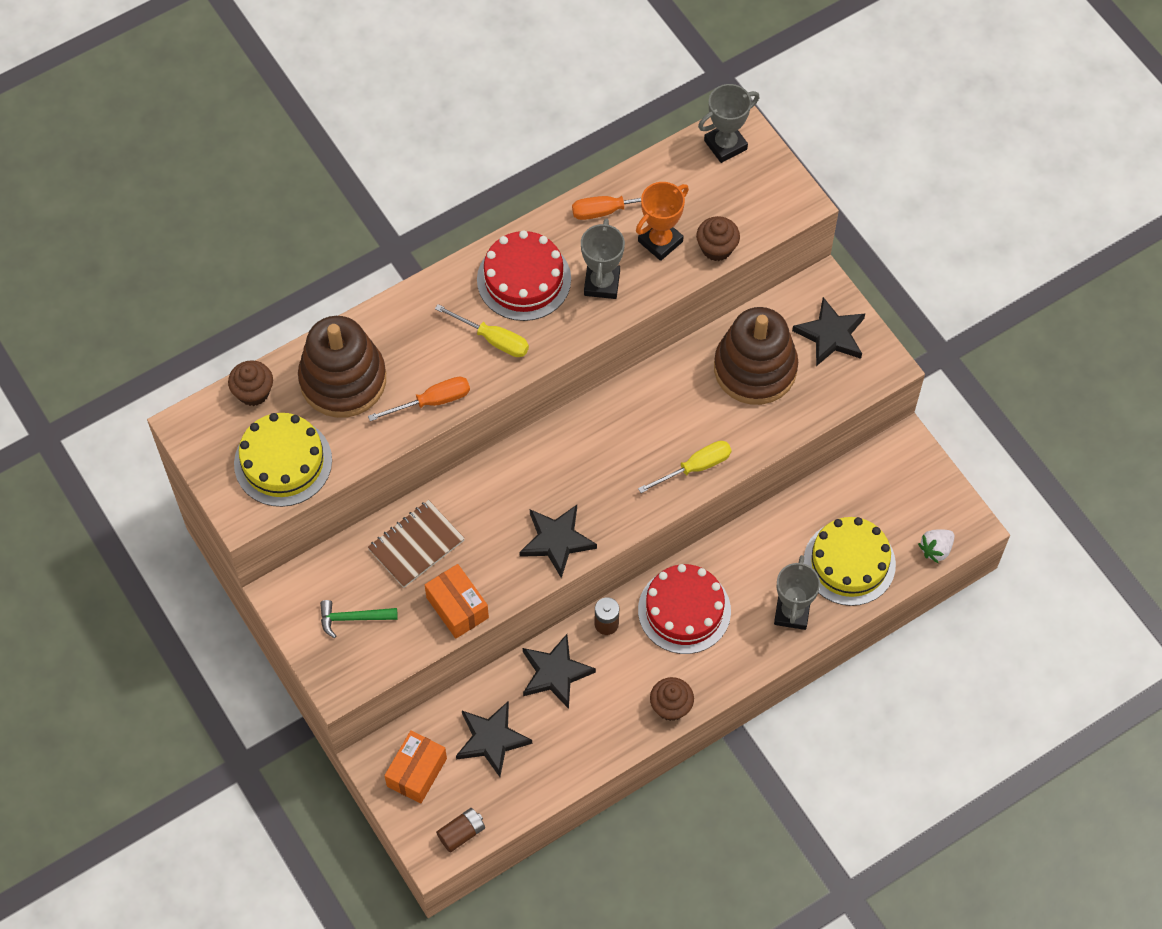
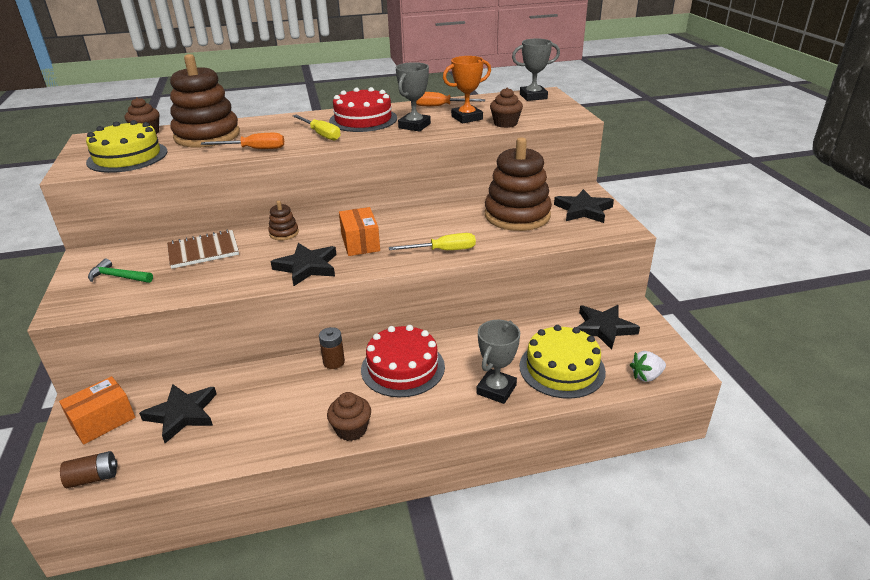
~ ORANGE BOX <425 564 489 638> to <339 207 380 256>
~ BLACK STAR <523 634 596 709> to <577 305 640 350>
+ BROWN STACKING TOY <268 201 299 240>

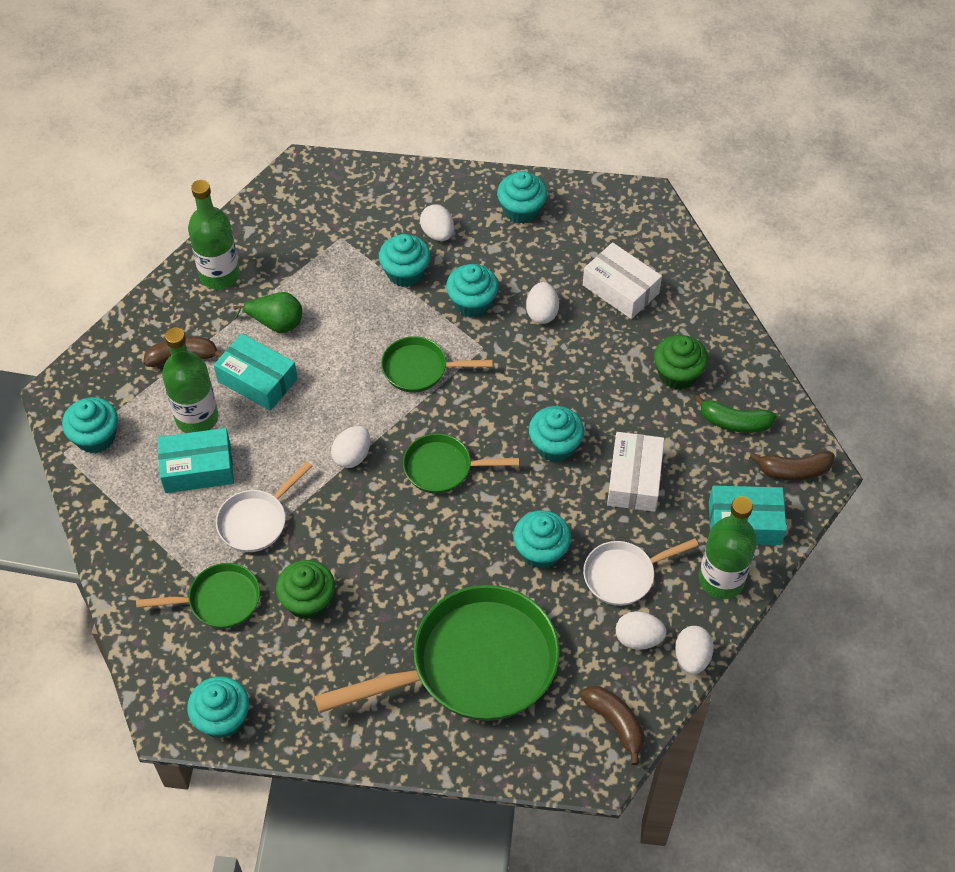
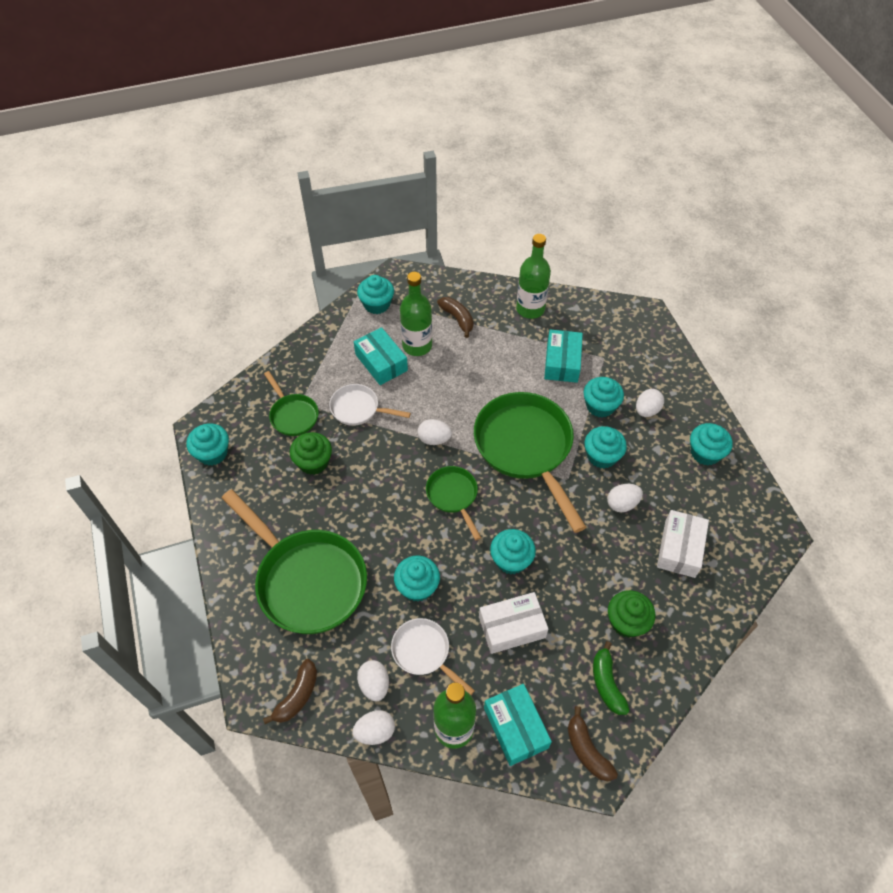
~ TURQUOISE BOX <214 334 298 411> to <544 329 583 383>
- GREEN PEAR <233 292 302 333>
~ GREEN PAN <381 336 493 392> = <474 392 587 533> x1.98

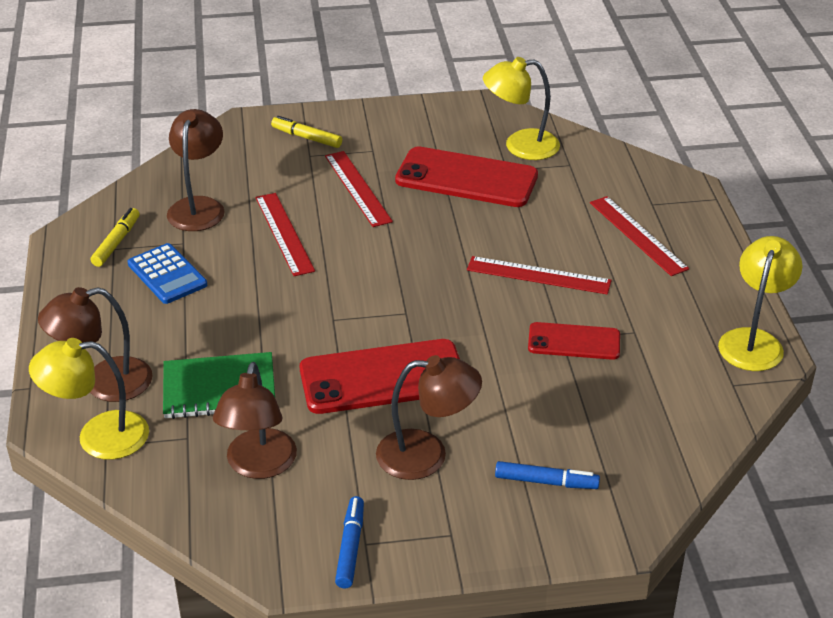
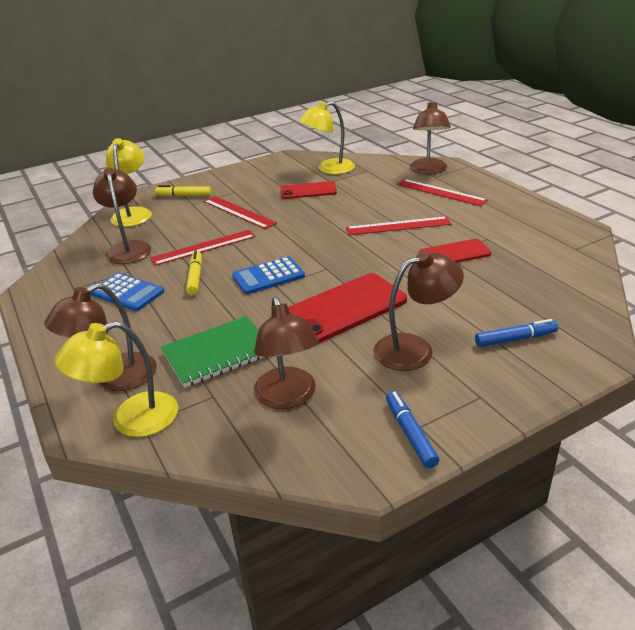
~ YELLOW MARKER <91 208 140 267> to <186 250 202 296>
~ RED RULER <256 193 315 276> = <150 230 256 266> 75 degrees counterclockwise
~ RED PHONE <395 147 538 207> = <280 181 337 199> x0.58
~ YELLOW LAMP <718 236 802 371> to <106 138 152 227>
+ BLUE CALCULATOR <232 256 305 295>
+ BROWN LAMP <410 100 451 174>

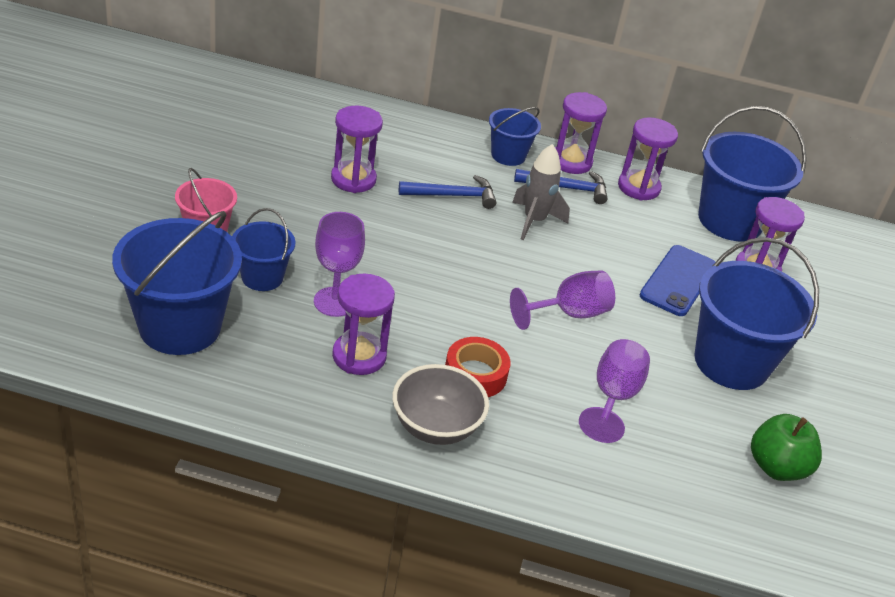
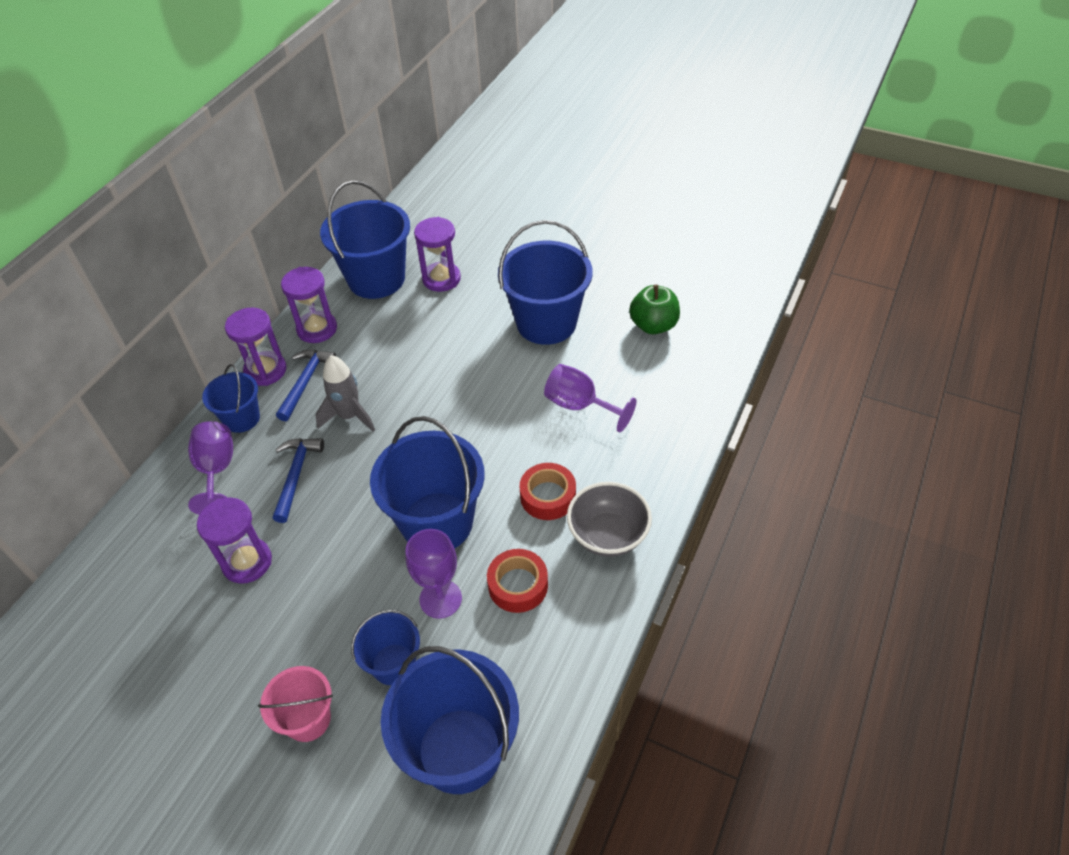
~ PURPLE HOURGLASS <332 274 395 375> to RED TAPE <487 549 548 613>
~ PURPLE GOBLET <510 270 615 330> to <188 421 233 515>
- BLUE PHONE <640 245 715 316>
+ BLUE BUCKET <370 416 485 549>

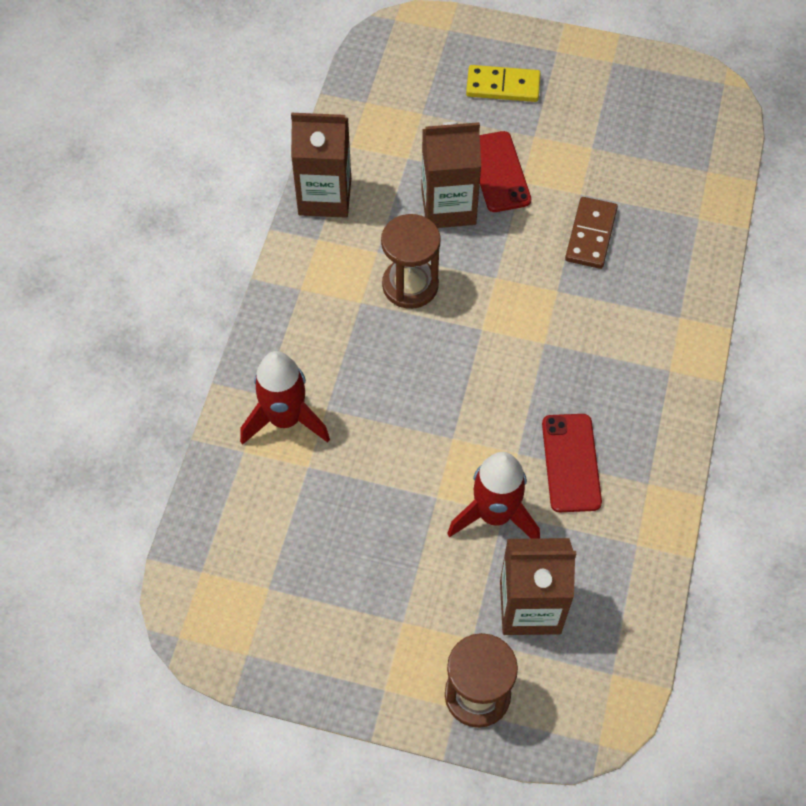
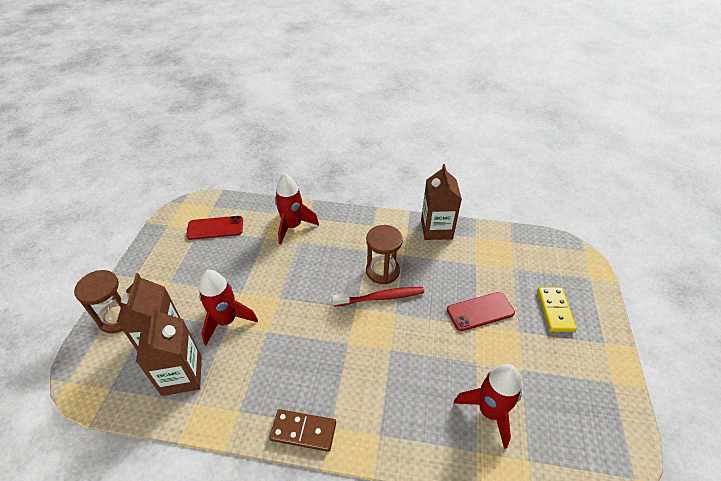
~ BROWN CARTON <421 122 481 228> to <136 308 202 396>
~ RED PHONE <542 414 602 512> to <186 216 243 240>
~ BROWN DOMINO <565 197 618 269> to <269 409 336 452>
+ RED TOOTHBRUSH <332 287 424 307>
+ RED ROCKET <454 364 522 449>

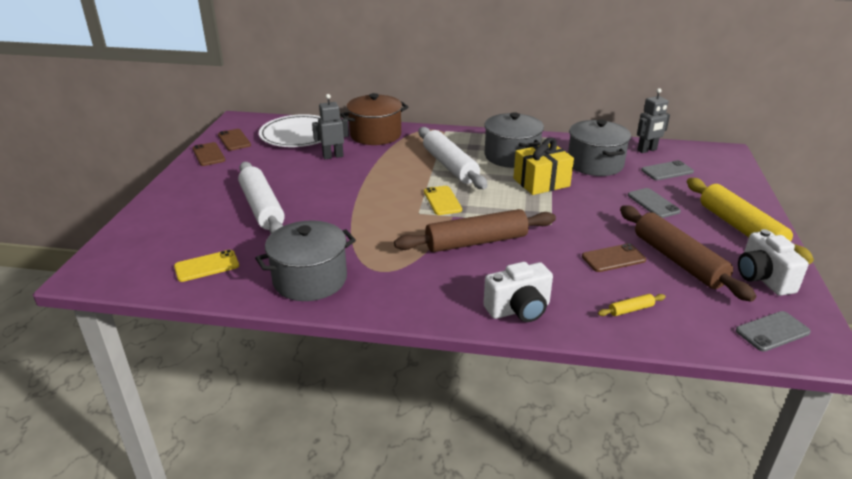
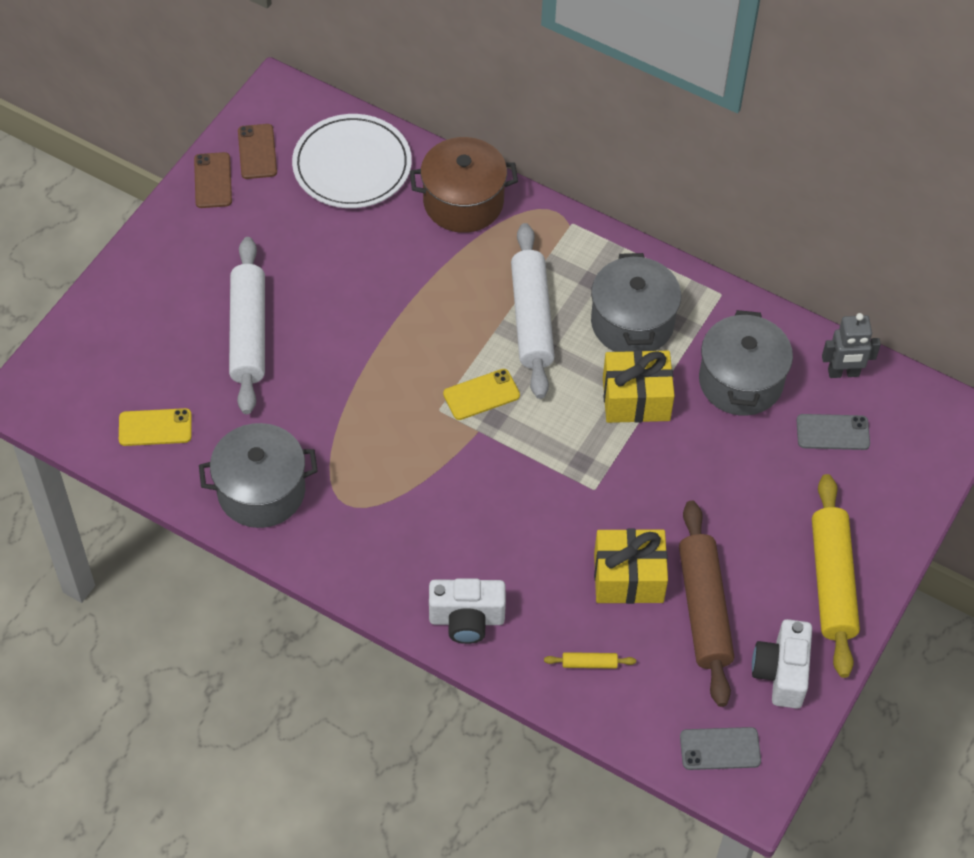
- GREY ROBOT <312 94 349 159>
- BROWN ROLLING PIN <394 209 556 252>
~ YELLOW PHONE <424 186 462 215> = <443 369 520 420> 60 degrees clockwise
~ BROWN PHONE <582 243 646 272> to YELLOW GIFT <594 529 668 604>
- GREY PHONE <628 188 681 218>

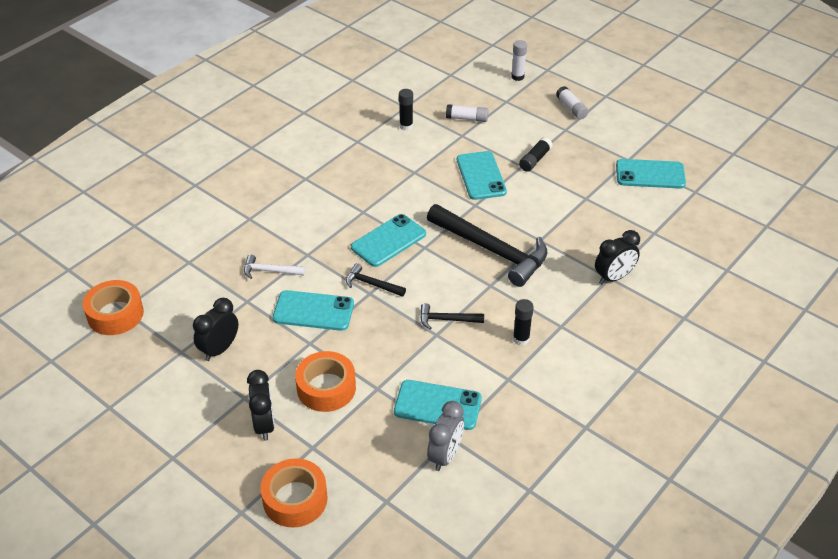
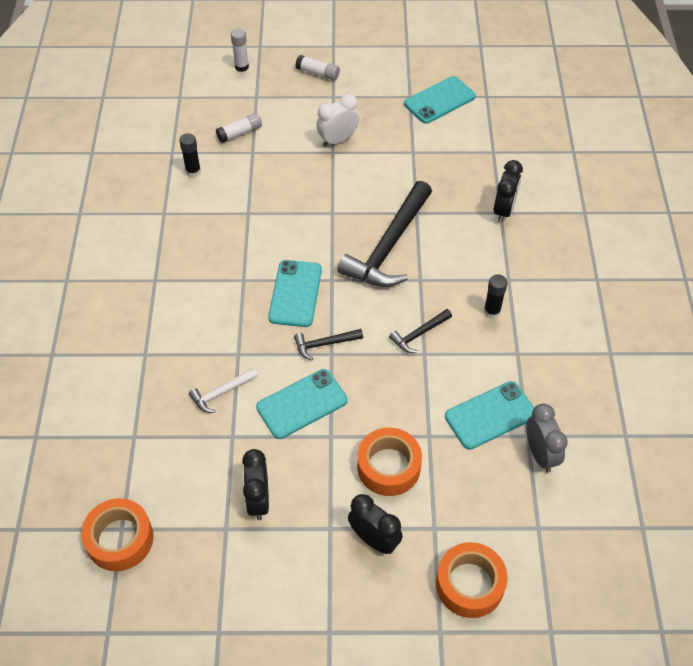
~ BLACK HAMMER <427 204 548 287> = <338 181 432 287> 120 degrees clockwise
- TURQUOISE PHONE <457 151 507 200>
~ BLACK GLUE STICK <519 137 552 172> to WHITE CLOCK <316 94 359 147>

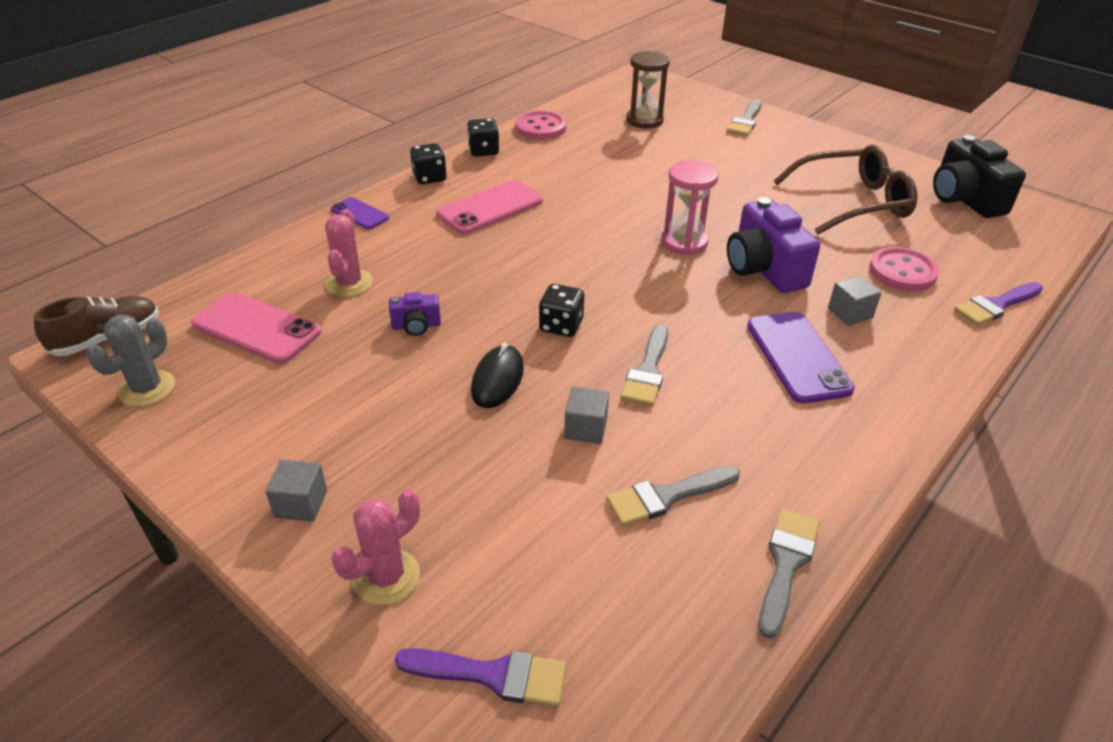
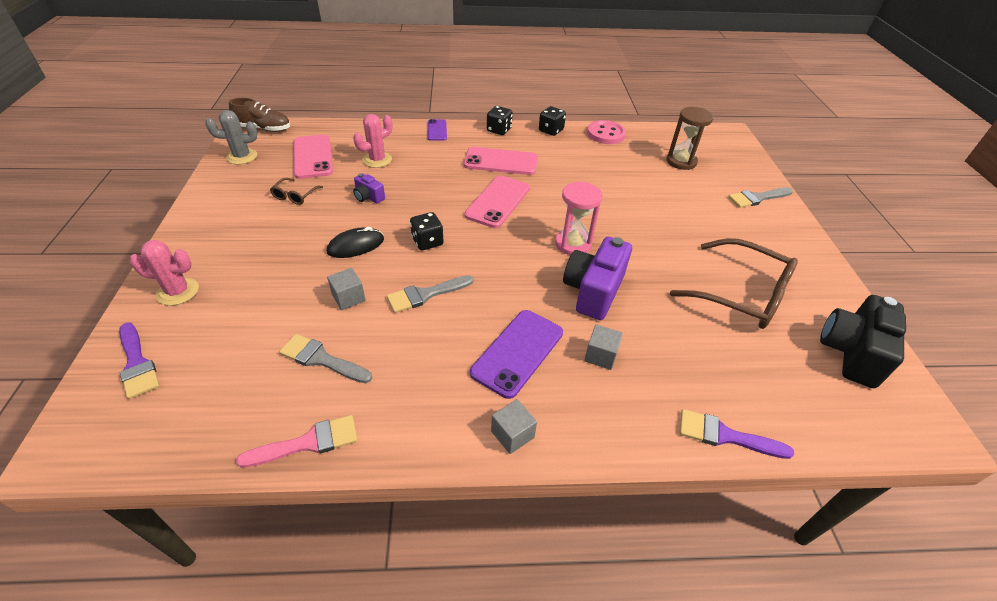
~ GREY CUBE <265 459 327 522> to <491 399 537 454>
~ GREY BRUSH <758 509 820 639> to PINK BRUSH <236 415 358 468>
- PINK BUTTON <869 247 939 291>
+ BROWN GLASSES <270 178 323 205>
+ PINK PHONE <464 176 530 228>

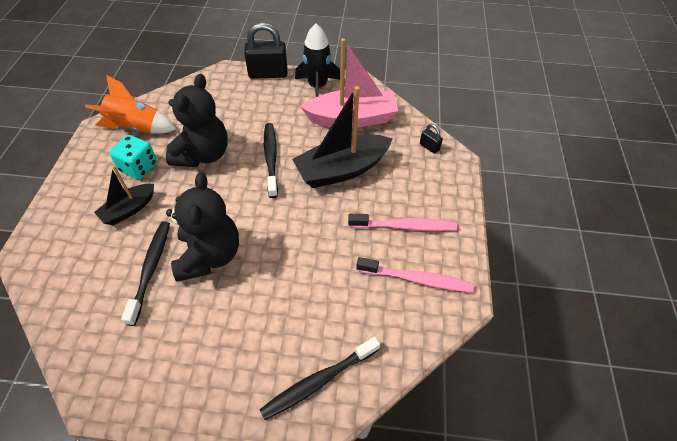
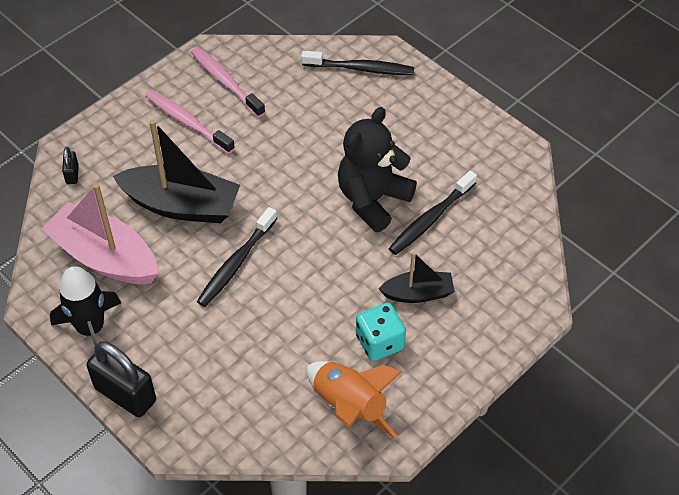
- BLACK TEDDY BEAR <166 74 228 167>

